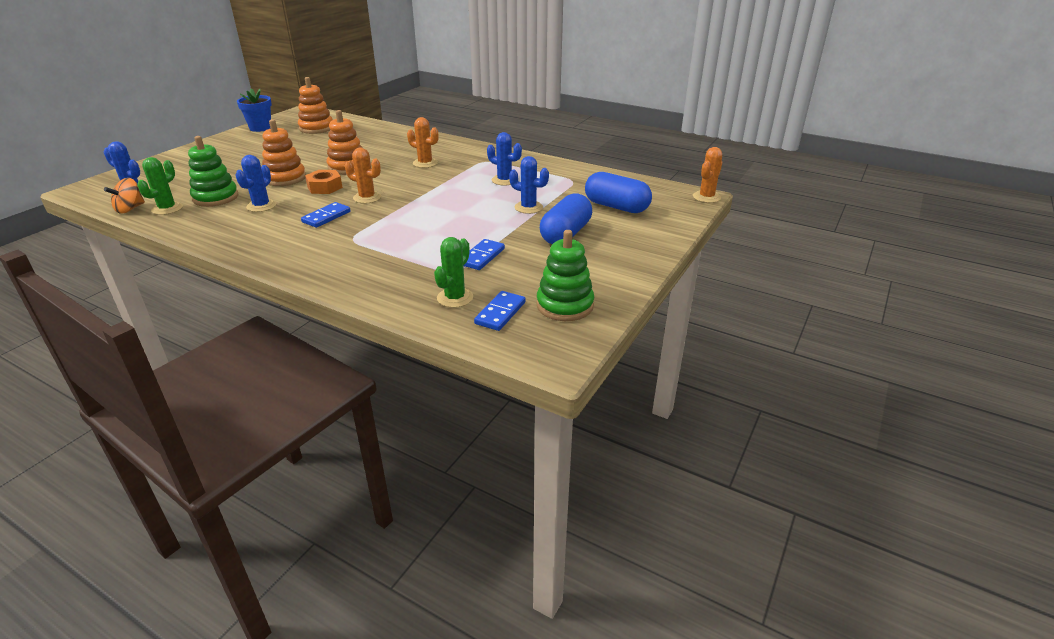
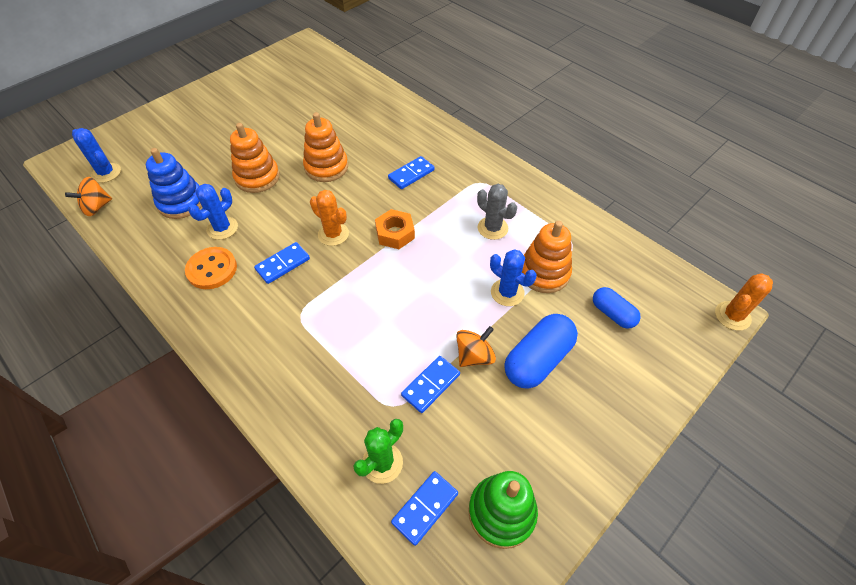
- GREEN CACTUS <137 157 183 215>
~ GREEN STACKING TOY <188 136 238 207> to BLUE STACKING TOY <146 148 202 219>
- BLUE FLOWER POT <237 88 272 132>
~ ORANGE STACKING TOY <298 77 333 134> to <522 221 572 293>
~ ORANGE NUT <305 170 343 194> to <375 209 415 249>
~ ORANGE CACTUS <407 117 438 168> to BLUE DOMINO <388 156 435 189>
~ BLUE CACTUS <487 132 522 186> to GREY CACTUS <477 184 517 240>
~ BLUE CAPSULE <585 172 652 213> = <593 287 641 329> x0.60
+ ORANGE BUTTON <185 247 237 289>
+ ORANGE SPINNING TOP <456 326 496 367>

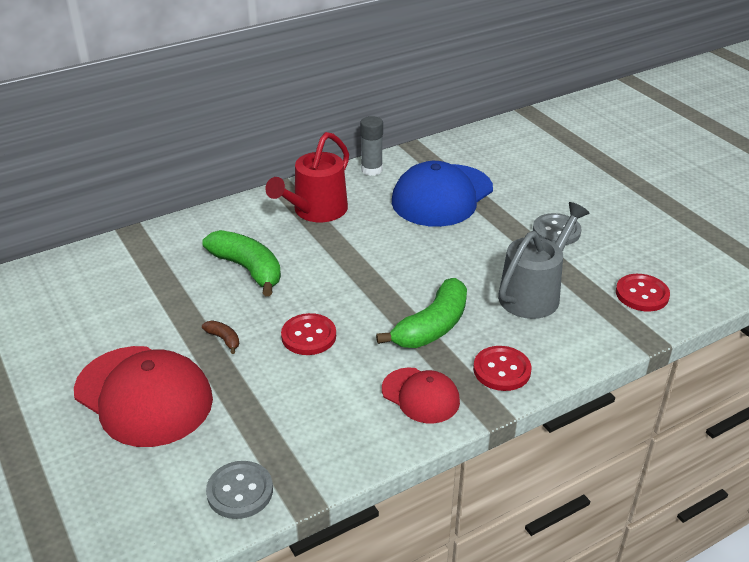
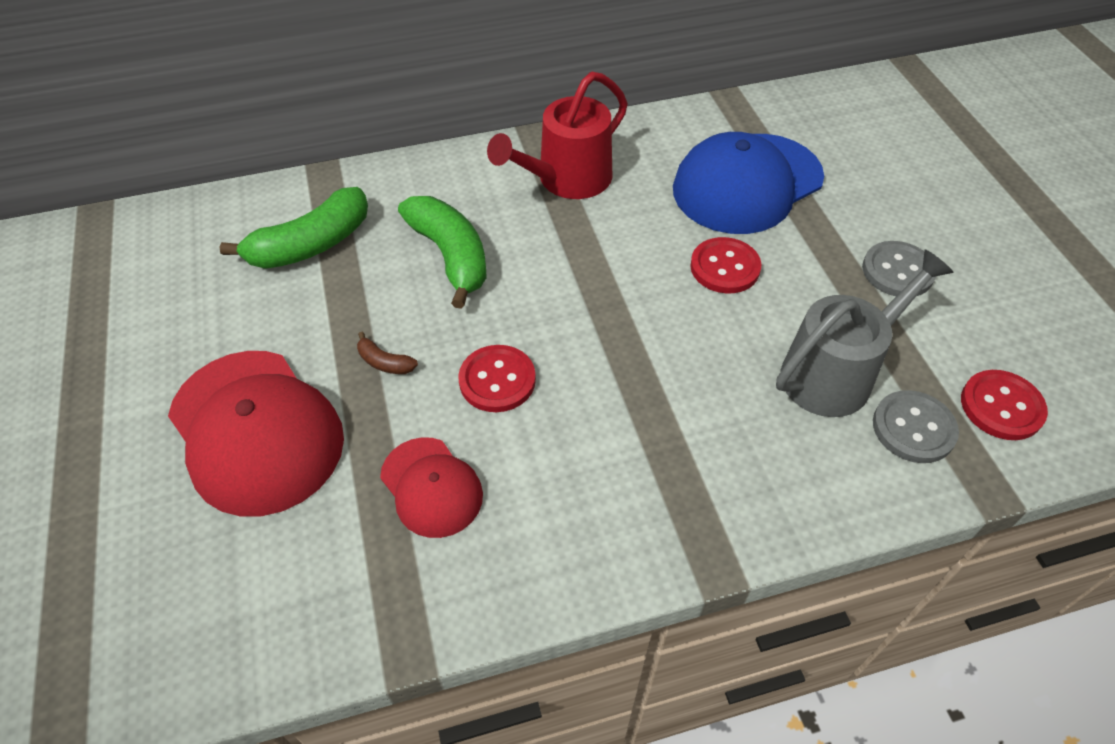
~ BROWN BANANA <202 320 239 354> = <357 332 418 374> 150 degrees clockwise
~ GREY BUTTON <206 461 273 519> to <873 390 959 463>
- GREY GLUE STICK <360 116 383 176>
~ GREEN BANANA <376 278 467 348> to <219 187 368 269>
~ RED CAP <382 367 460 424> to <380 437 483 538>
~ RED BUTTON <473 346 532 391> to <690 237 761 294>

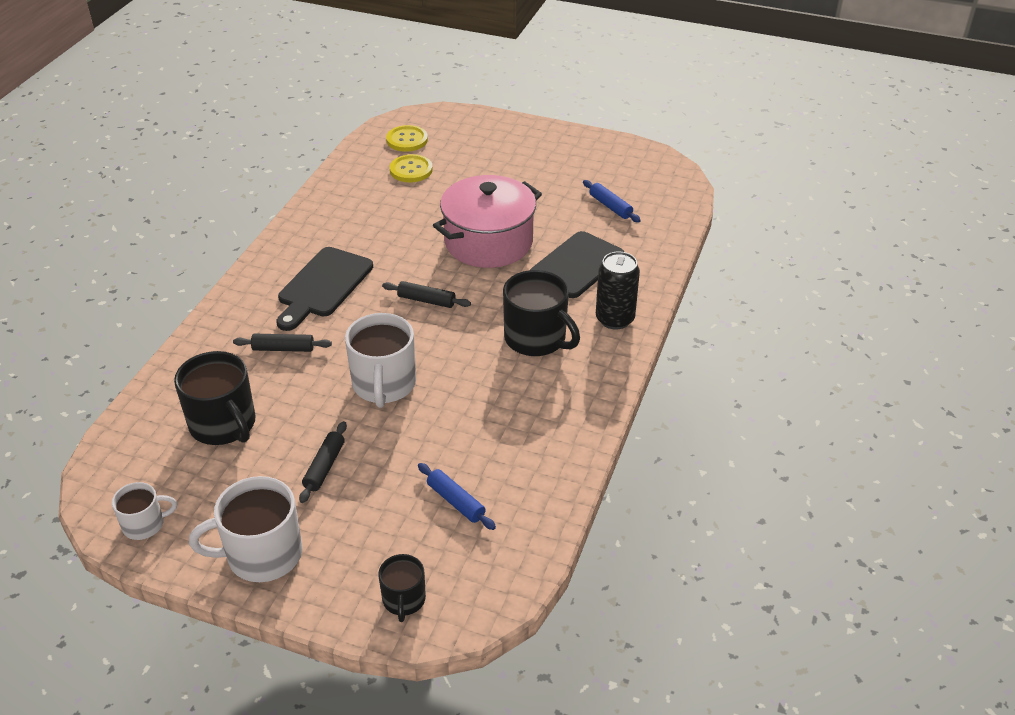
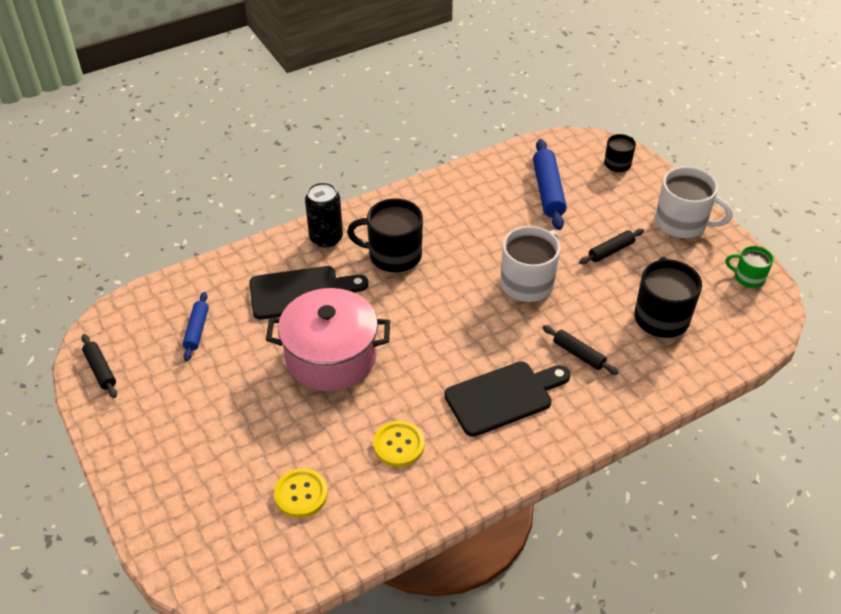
~ WHITE MUG <112 482 177 540> to GREEN MUG <726 246 774 288>
~ BLACK ROLLING PIN <382 281 471 308> to <81 334 117 398>
~ YELLOW BUTTON <386 125 428 152> to <373 421 425 467>
~ BLUE ROLLING PIN <418 463 496 530> = <533 139 567 230> x1.69
~ BLACK MUG <503 270 580 356> = <347 198 423 272> 75 degrees counterclockwise

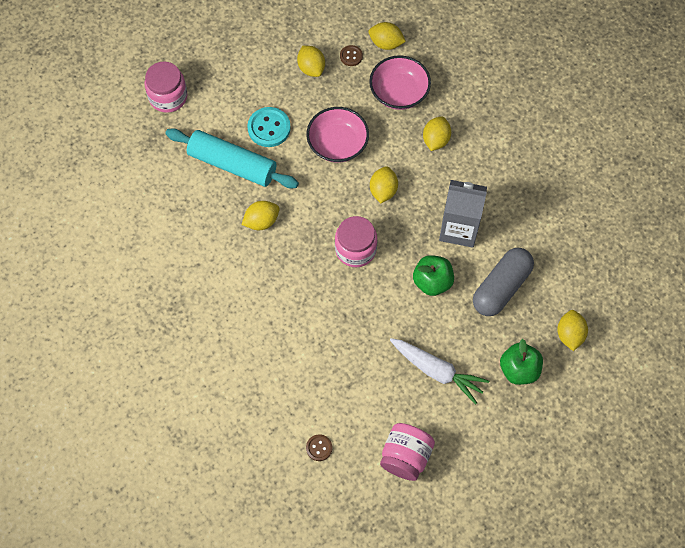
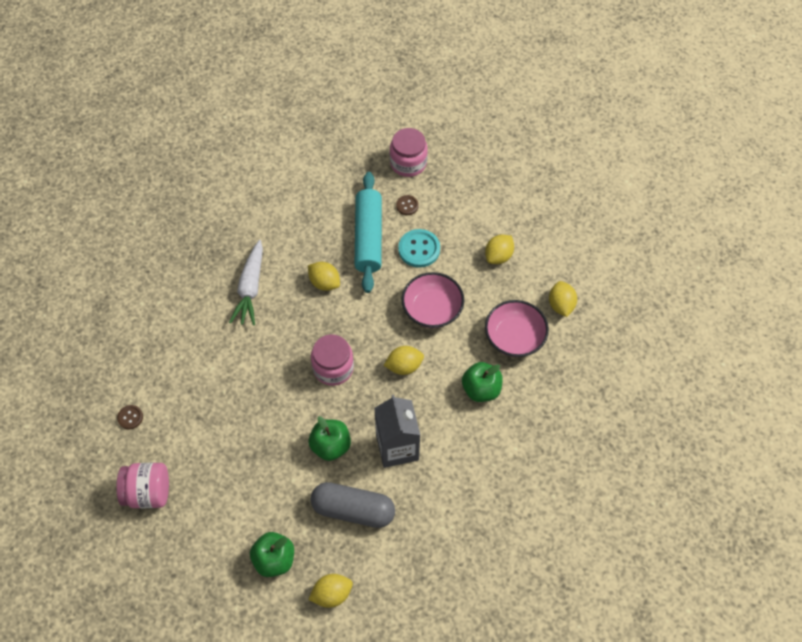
~ BROWN BUTTON <340 45 363 66> to <396 195 419 215>
~ WHITE CARROT <390 338 489 404> to <229 240 263 326>
~ YELLOW LEMON <423 116 451 151> to GREEN APPLE <462 362 503 402>

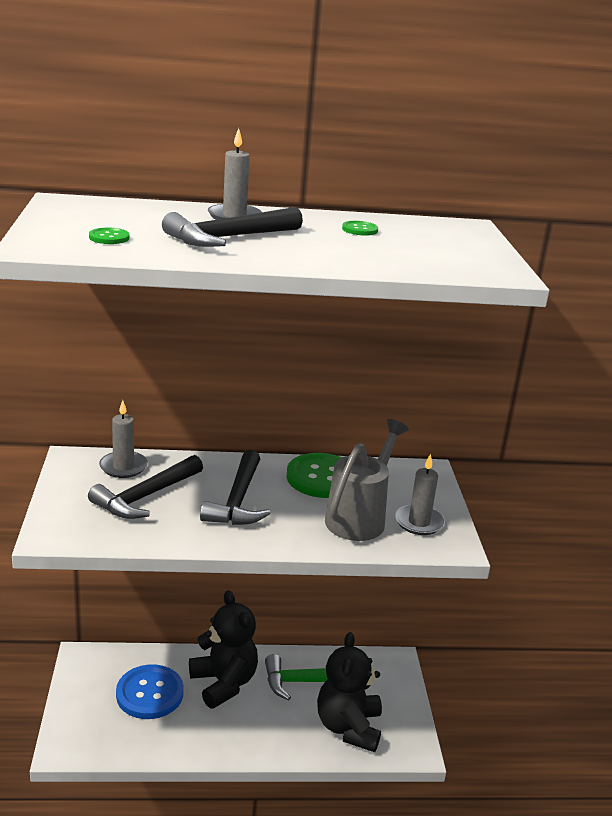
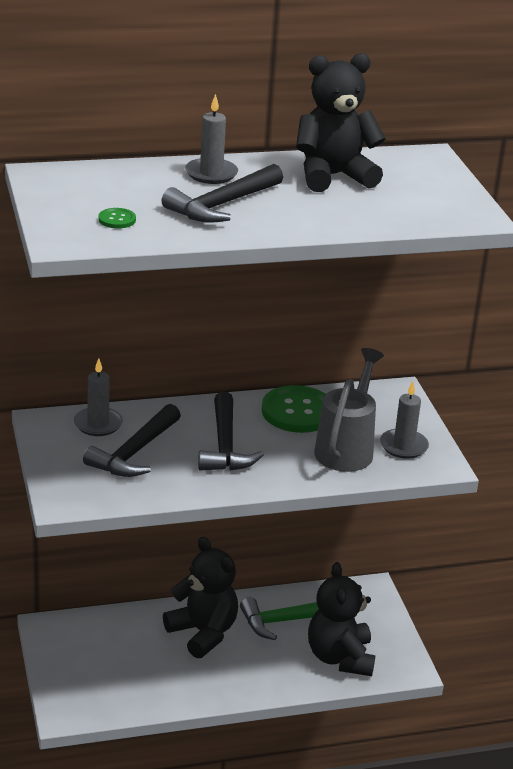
- BLUE BUTTON <116 665 184 719>
~ GREEN BUTTON <342 221 378 236> to BLACK TEDDY BEAR <296 53 386 192>

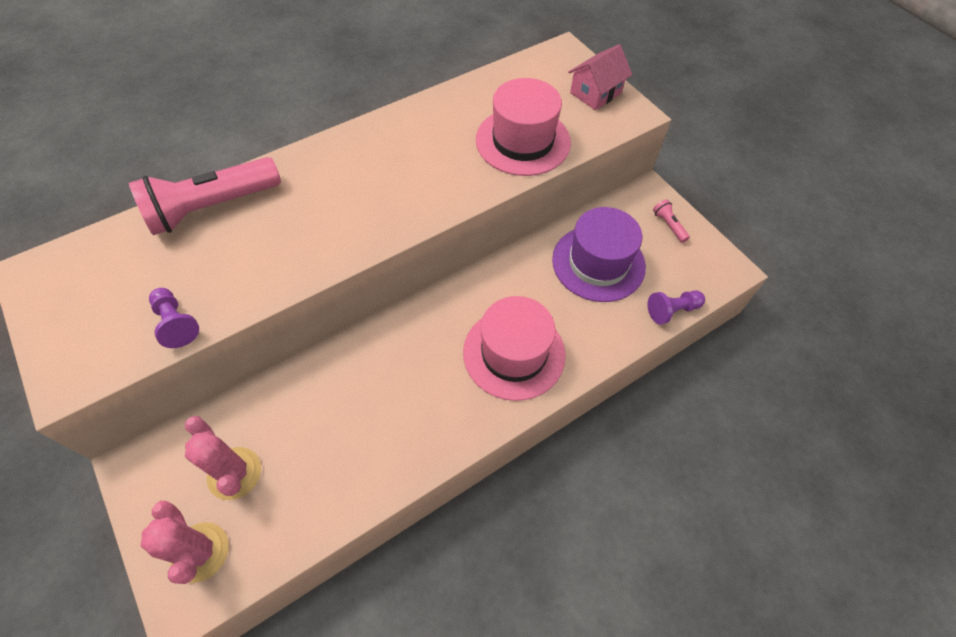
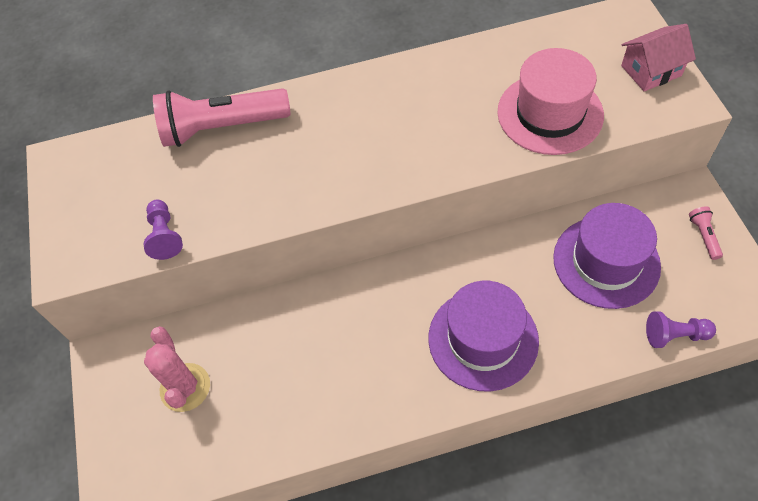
- PINK CACTUS <141 501 229 584>
~ PINK HAT <463 296 566 401> to PURPLE HAT <429 281 539 391>

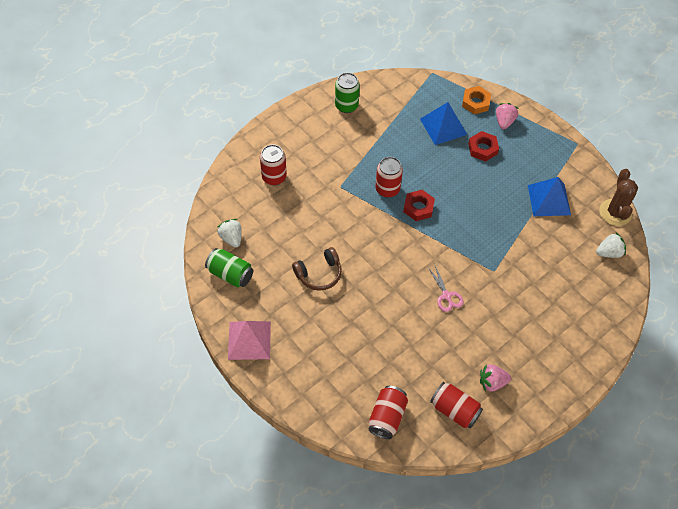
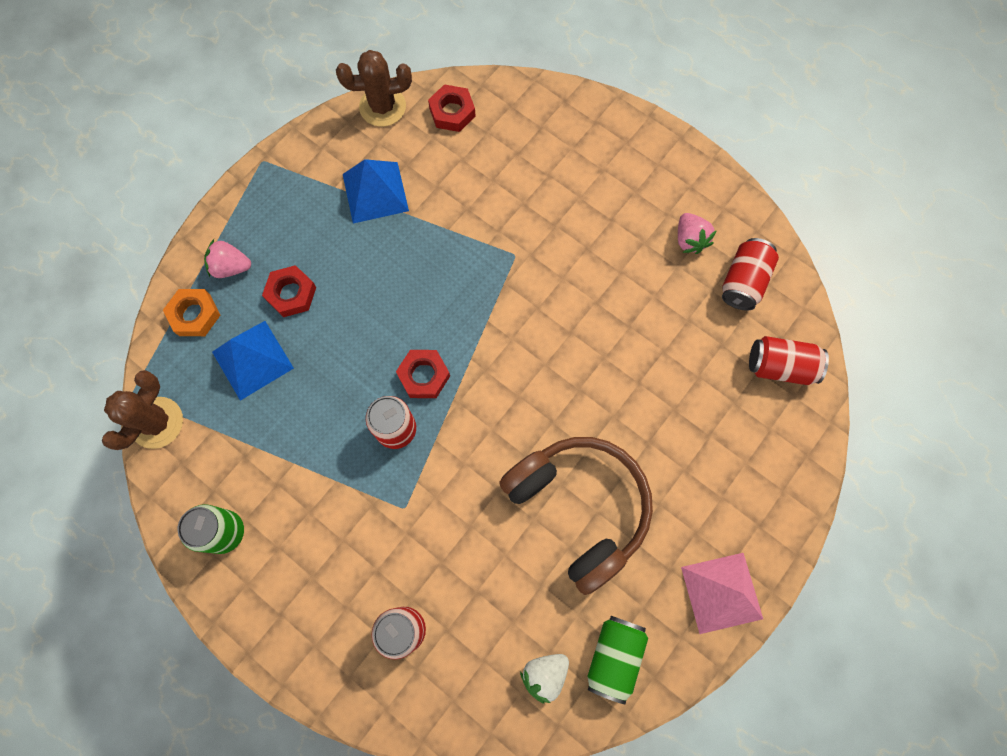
~ BROWN HEADPHONES <292 247 342 291> = <499 437 653 595> x1.88
- PINK SCISSORS <428 266 463 312>
~ WHITE STRAWBERRY <596 233 626 258> to RED NUT <428 84 476 132>
+ BROWN CACTUS <102 370 183 450>

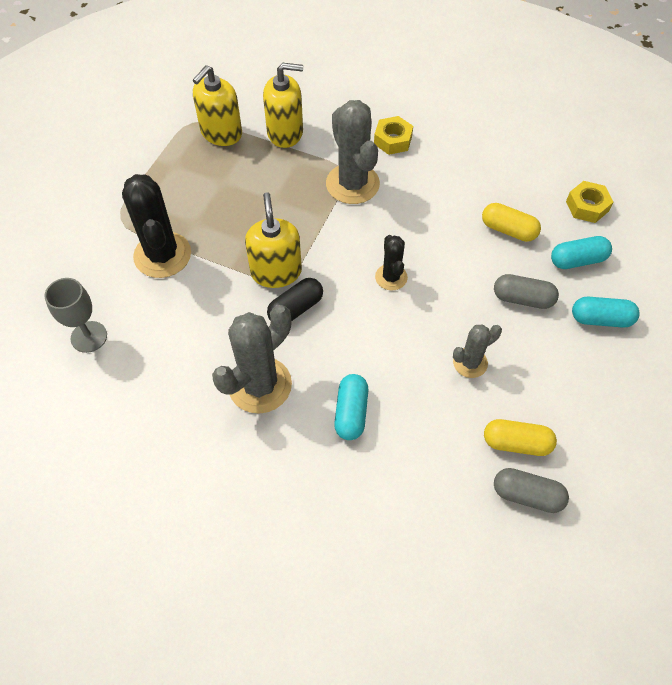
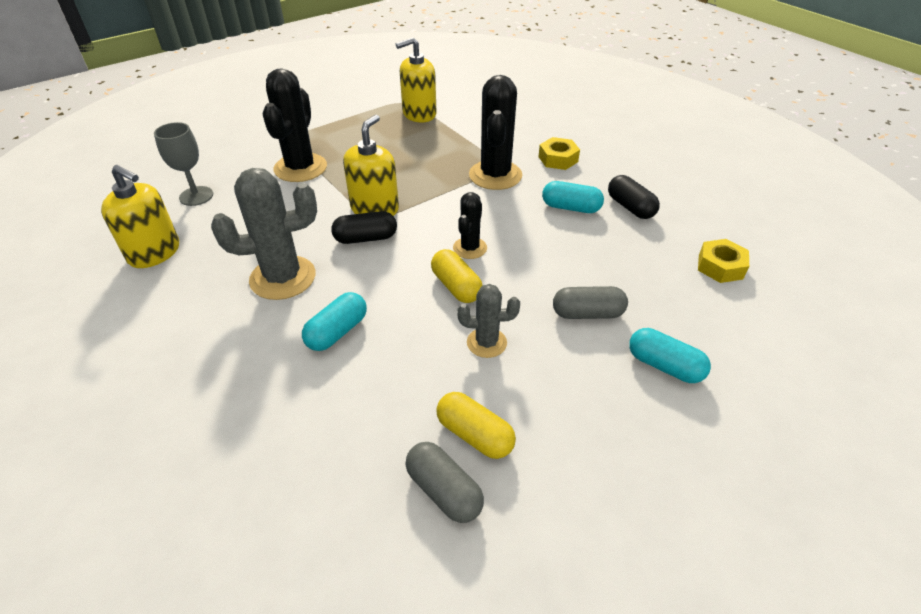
~ YELLOW SOAP DISPENSER <263 63 303 148> to <101 165 179 268>
~ GREY CACTUS <326 100 380 204> to BLACK CACTUS <469 75 522 190>
~ YELLOW CAPSULE <482 203 541 242> to <431 249 483 303>
~ GREY CAPSULE <494 274 559 309> = <553 286 628 319> 45 degrees counterclockwise
~ TURQUOISE CAPSULE <551 236 612 269> to <542 181 604 213>
+ BLACK CAPSULE <608 175 660 219>

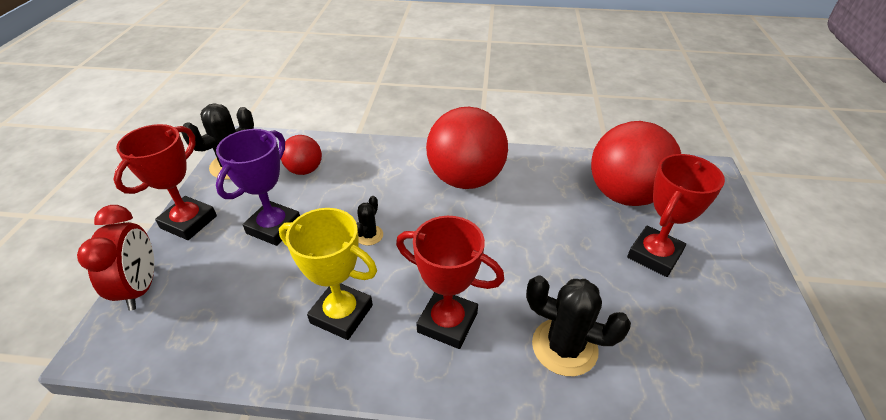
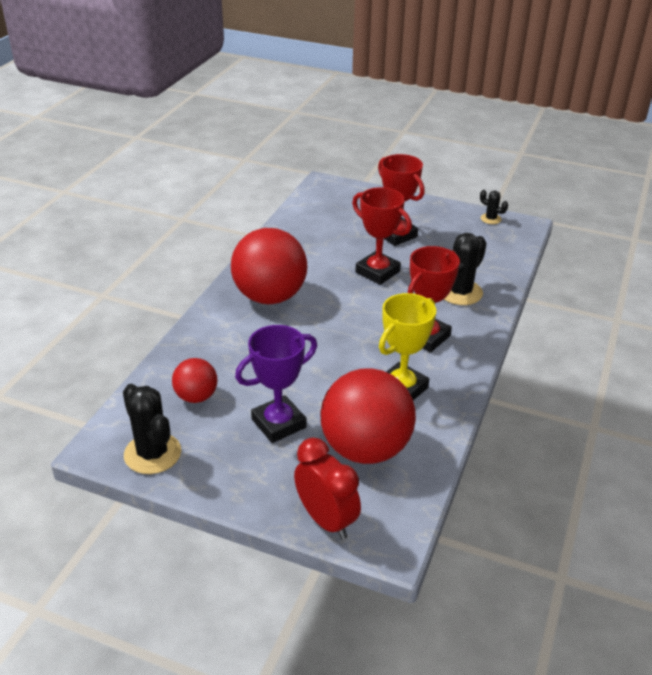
~ RED CLOCK <77 205 154 311> = <294 438 361 539> 45 degrees clockwise
~ RED TROPHY <113 124 217 240> to <352 187 412 285>
~ PURPLE TROPHY <216 129 300 246> = <235 325 317 443> 75 degrees counterclockwise
~ BLACK CACTUS <356 196 383 245> to <480 190 508 224>
~ RED BALL <591 121 681 206> to <320 368 416 464>

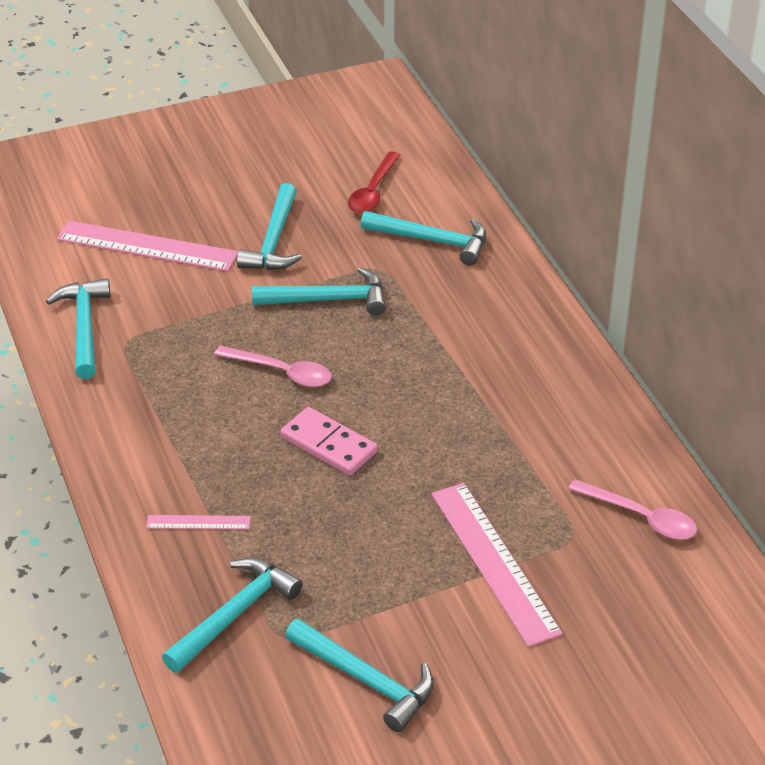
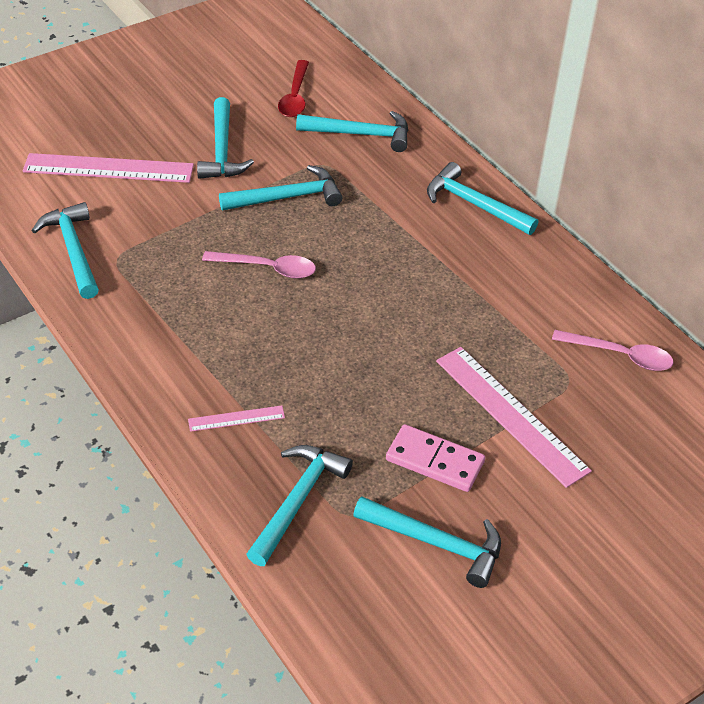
~ PINK DOMINO <280 407 378 476> to <386 424 485 492>
+ TURQUOISE HAMMER <427 162 538 235>

